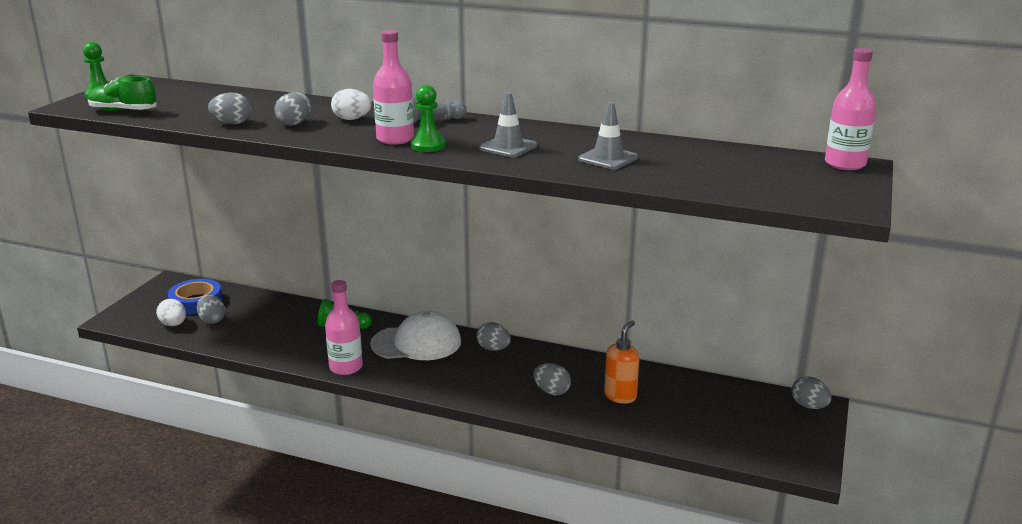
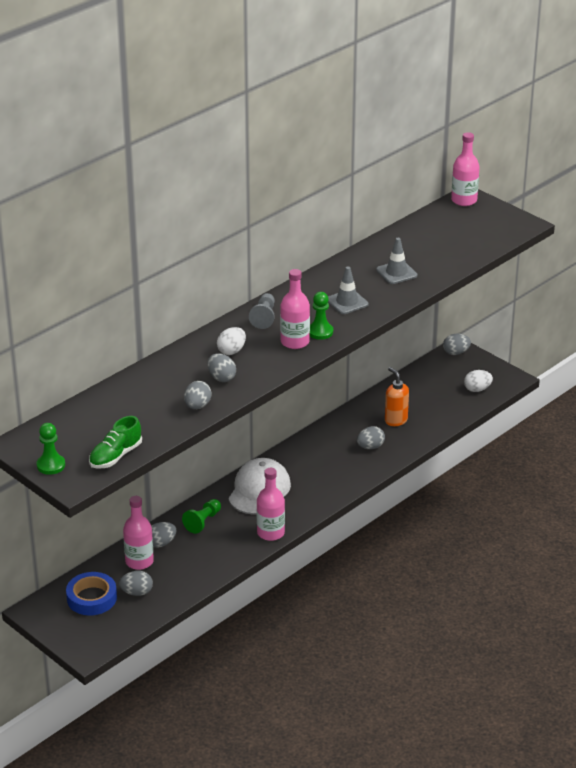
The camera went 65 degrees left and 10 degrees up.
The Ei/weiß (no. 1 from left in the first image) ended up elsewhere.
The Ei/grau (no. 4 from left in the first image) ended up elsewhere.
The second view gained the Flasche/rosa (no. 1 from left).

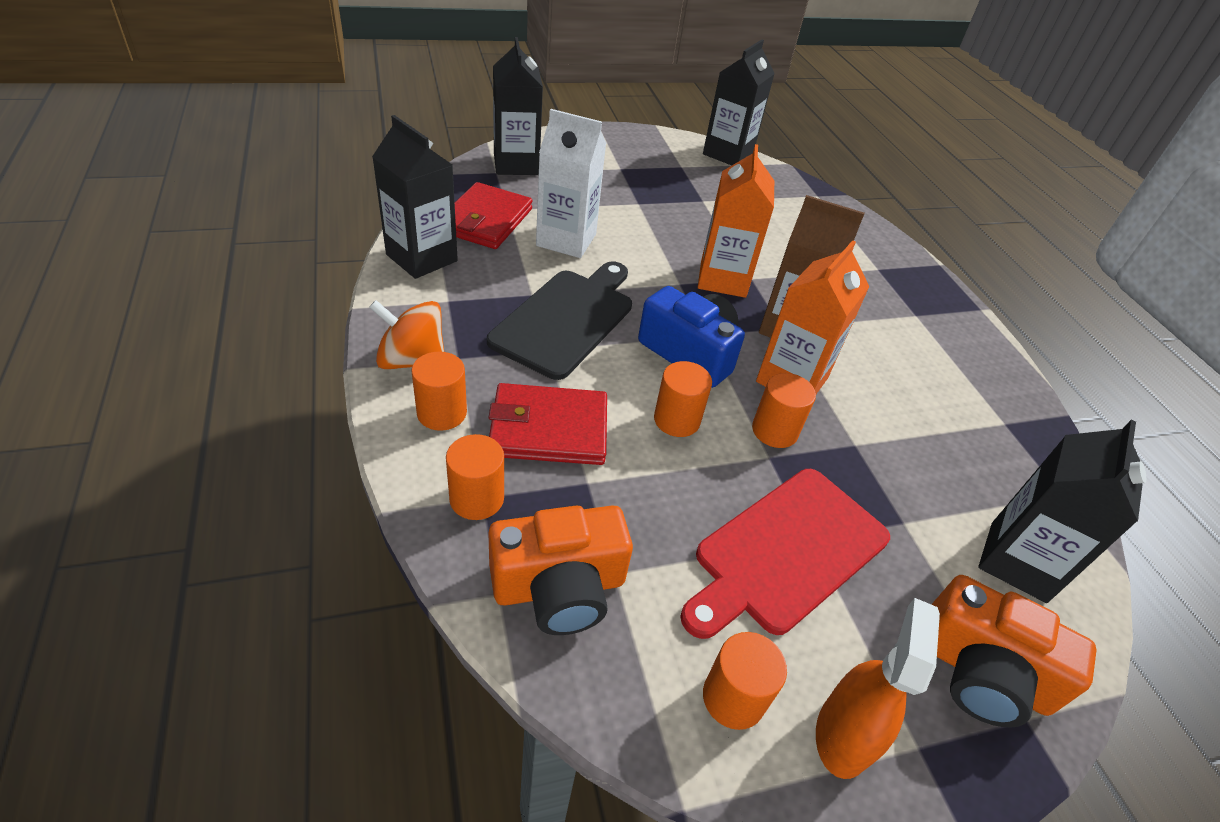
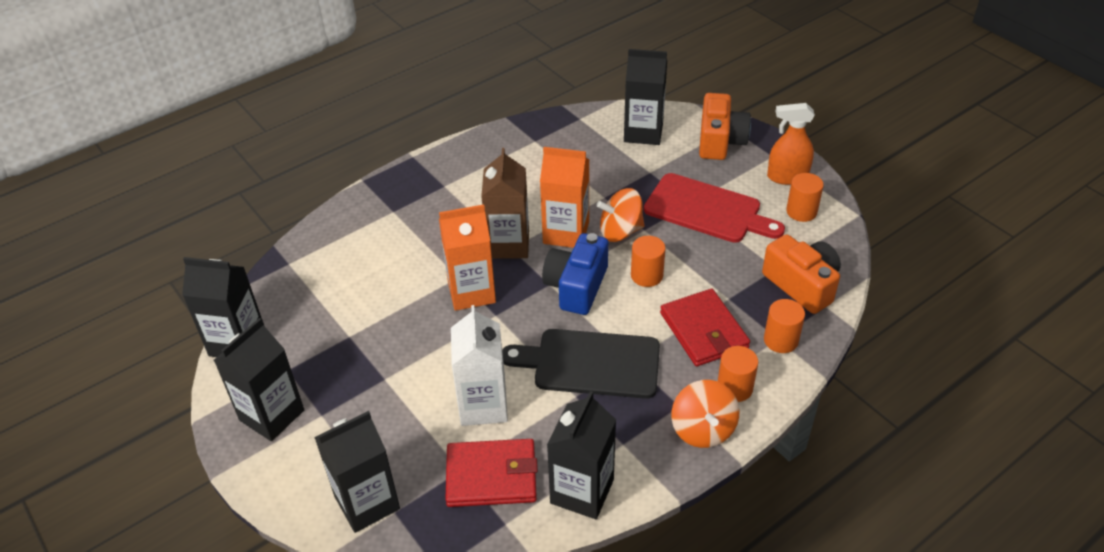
The camera went 105 degrees left and 0 degrees up.
Where the Vollzylinder/orange (no. 5 from left) stood, the Kreisel/orange (no. 1 from left) came to stand.
The second view gained the Getränkekarton/schwarz (no. 2 from left).

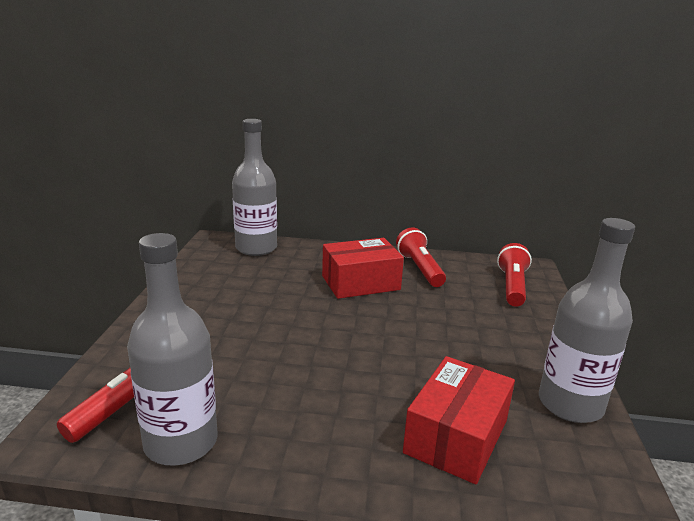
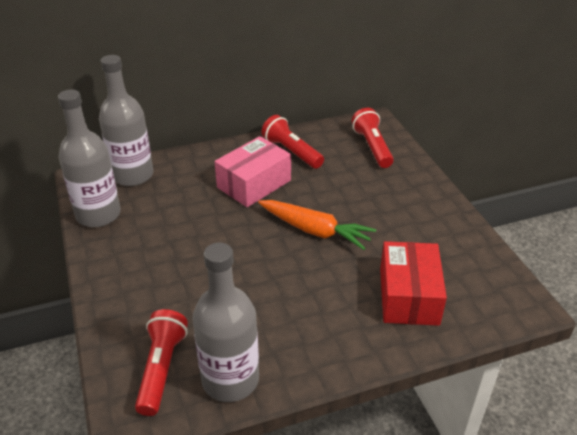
The camera went 25 degrees left and 15 degrees up.
The Flasche/grau (no. 3 from left in the first image) ended up elsewhere.
What was the Schachtel/rot (no. 1 from left) turned into the Schachtel/rosa.
The second view gained the Karotte/orange.

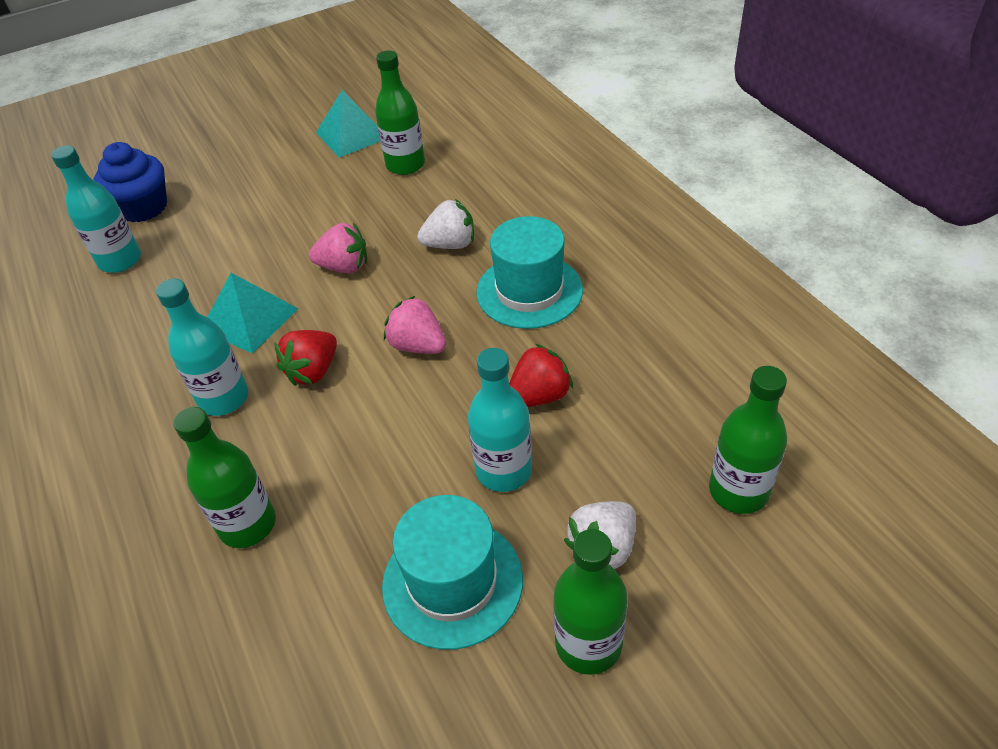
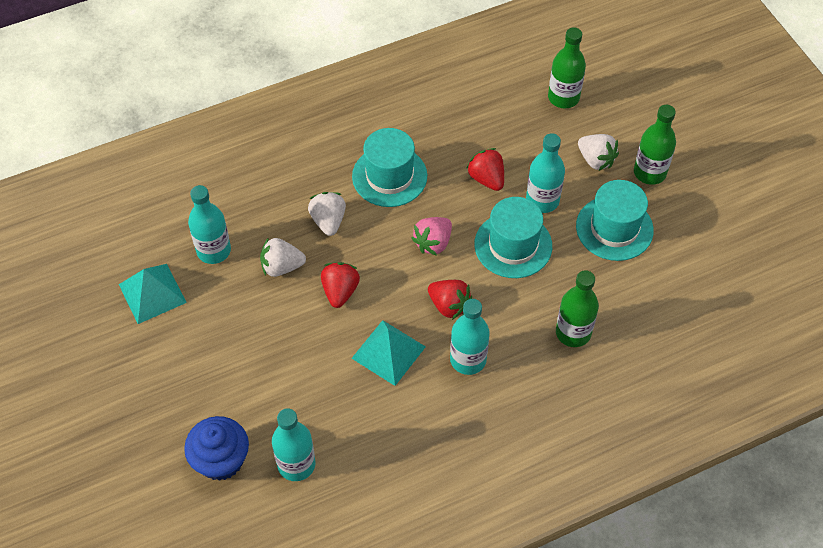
The camera went 90 degrees left and 10 degrees up.
What was the Flasche/grün (no. 2 from left) turned into the Flasche/türkis (no. 1 from left).
What was the Erdbeere/rosa (no. 1 from left) turned into the Erdbeere/rot (no. 1 from left).
The second view gained the Hut/türkis (no. 2 from left).
The second view gained the Erdbeere/weiß (no. 1 from left).

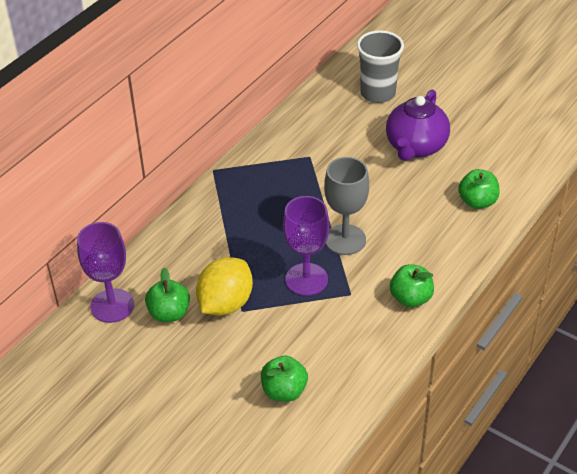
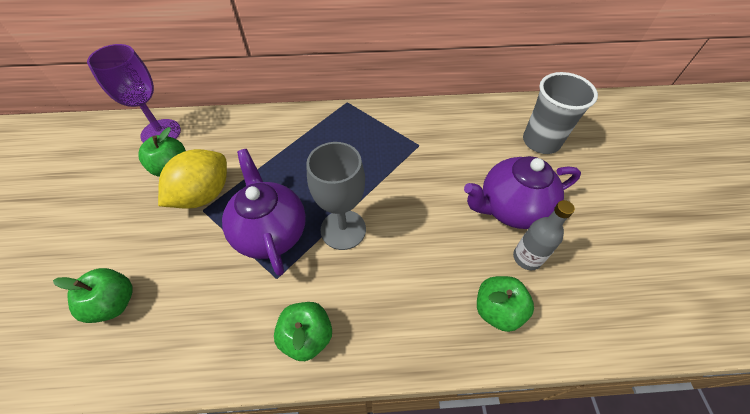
The camera went 50 degrees right and 10 degrees up.
Where the Kelch/lila (no. 2 from left) stood, the Teekanne/lila (no. 1 from left) came to stand.
The Zitrone/gelb ended up facing another way, 45 degrees counterclockwise from before.
The second view gained the Flasche/grau.

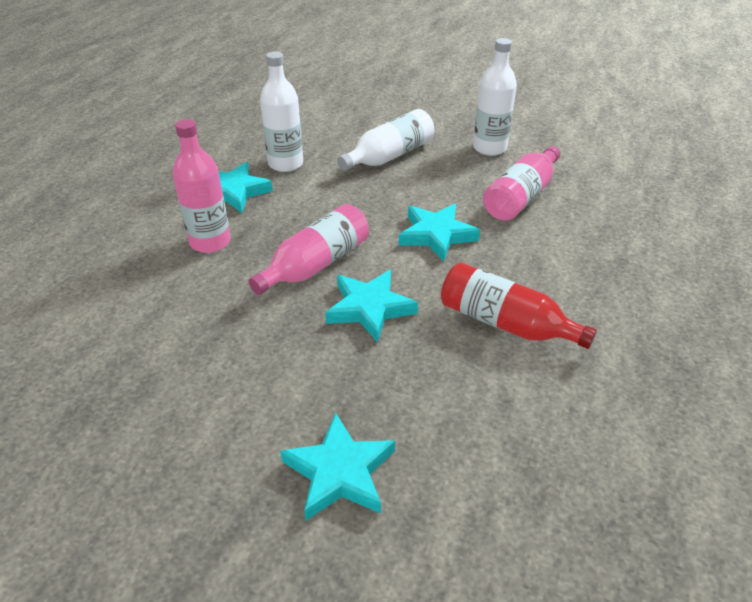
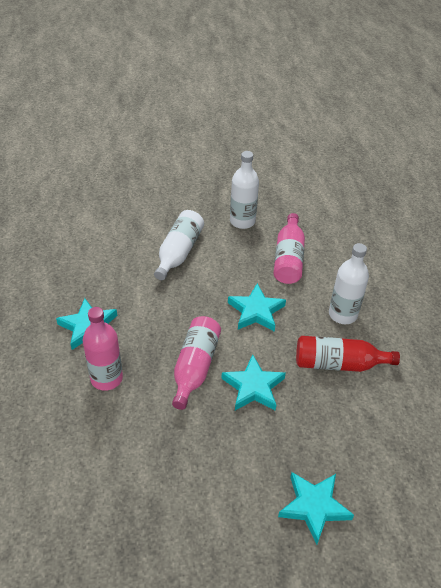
The camera went 30 degrees left and 5 degrees up.
The Flasche/weiß (no. 1 from left in the first image) ended up elsewhere.

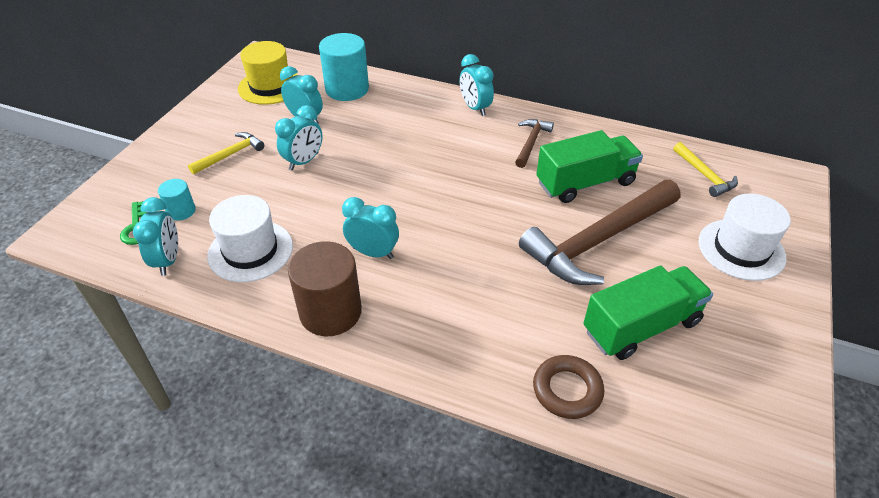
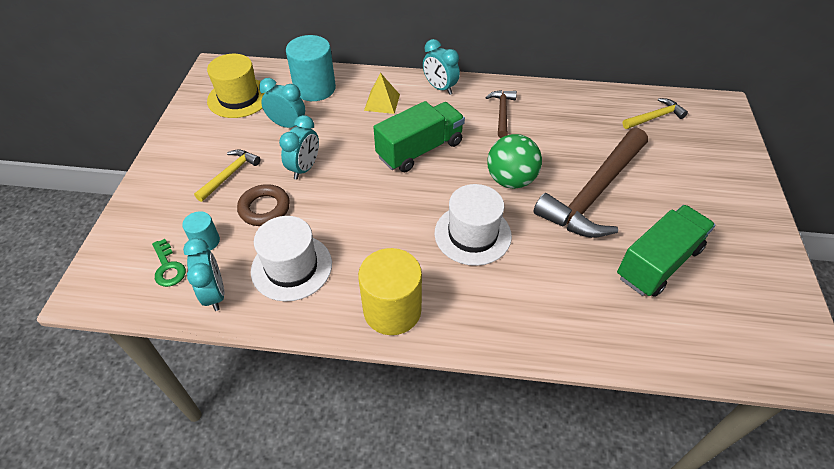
The camera went 15 degrees left and 5 degrees up.
The Lastwagen/grün (no. 1 from left) ended up elsewhere.
The Hammer/gelb (no. 2 from left) ended up facing another way, 75 degrees counterclockwise from before.
The Hut/weiß (no. 2 from left) ended up elsewhere.
The second view lost the Wecker/türkis (no. 4 from left).
What was the Vollzylinder/braun turned into the Vollzylinder/gelb.
The Ring/braun ended up elsewhere.
The second view gained the Pyramide/gelb.
The second view gained the Ball/grün.

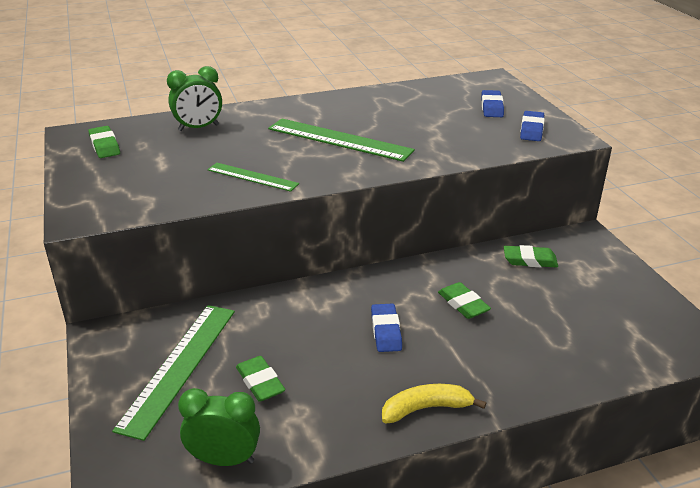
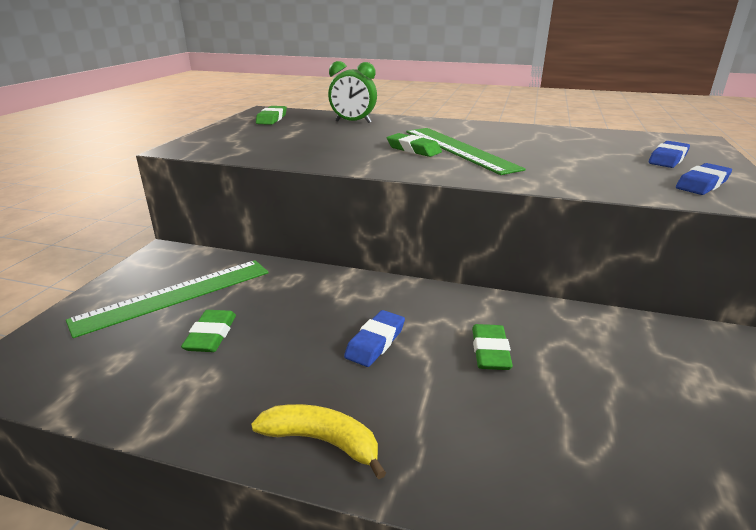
The camera went 35 degrees right and 5 degrees down.
The second view lost the Lineal/grün (no. 2 from left).
The Radiergummi/grün (no. 4 from left in the first image) ended up elsewhere.
The second view lost the Wecker/grün (no. 2 from left).

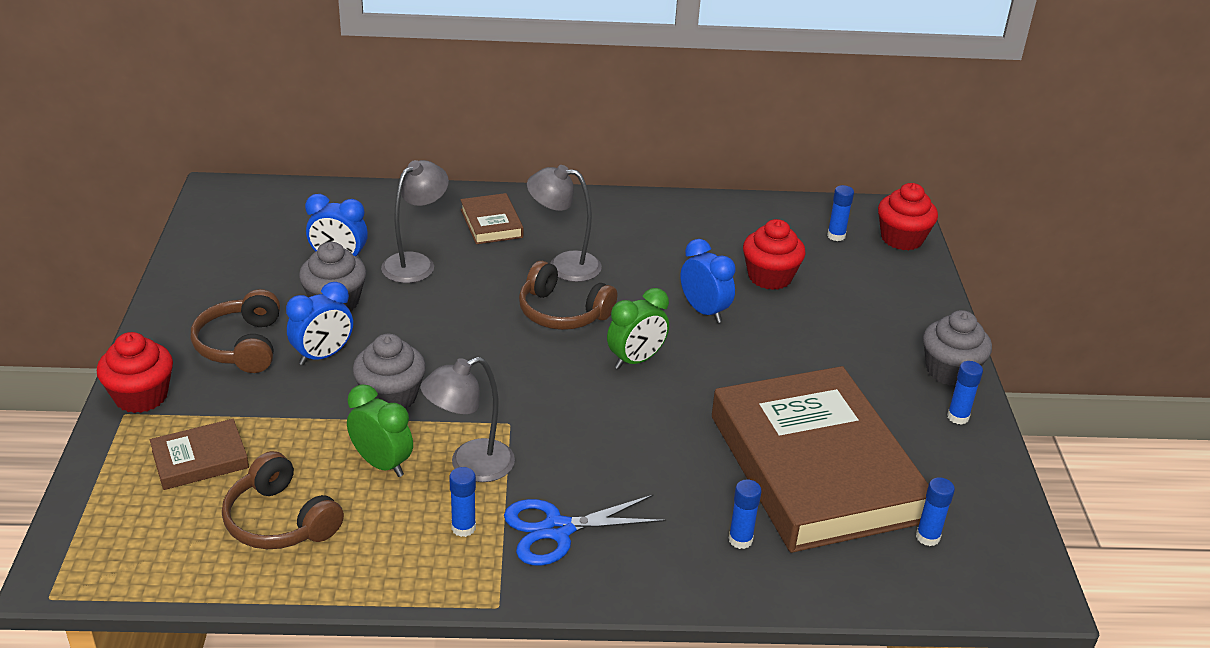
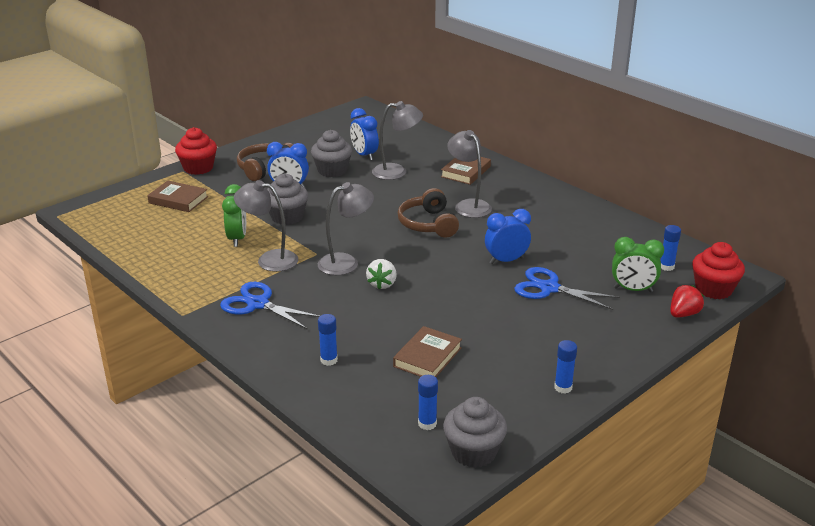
The camera went 50 degrees right and 5 degrees down.
The second view lost the Muffin/rot (no. 2 from left).
The Wecker/blau (no. 3 from left) ended up facing another way, 120 degrees counterclockwise from before.
The Wecker/grün (no. 2 from left) ended up elsewhere.
The Muffin/grau (no. 3 from left) ended up elsewhere.
The size of the Buch/braun (no. 3 from left in the first image) changed by a factor of 0.41.
The second view lost the Kopfhörer/braun (no. 2 from left).
The second view lost the Klebestift/blau (no. 1 from left).
The second view gained the Lampe/grau (no. 2 from left).
The second view gained the Erdbeere/weiß.
The second view gained the Schere/blau (no. 2 from left).
The second view gained the Erdbeere/rot.

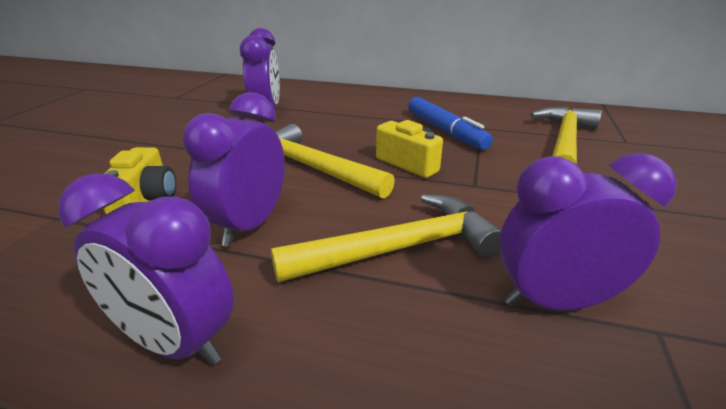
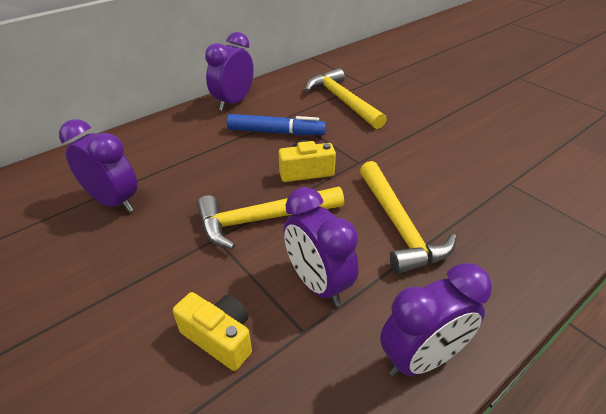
The camera went 55 degrees left and 10 degrees up.
The Wecker/lila (no. 4 from left in the first image) ended up elsewhere.
The Hammer/gelb (no. 2 from left in the first image) ended up facing another way, 150 degrees clockwise from before.

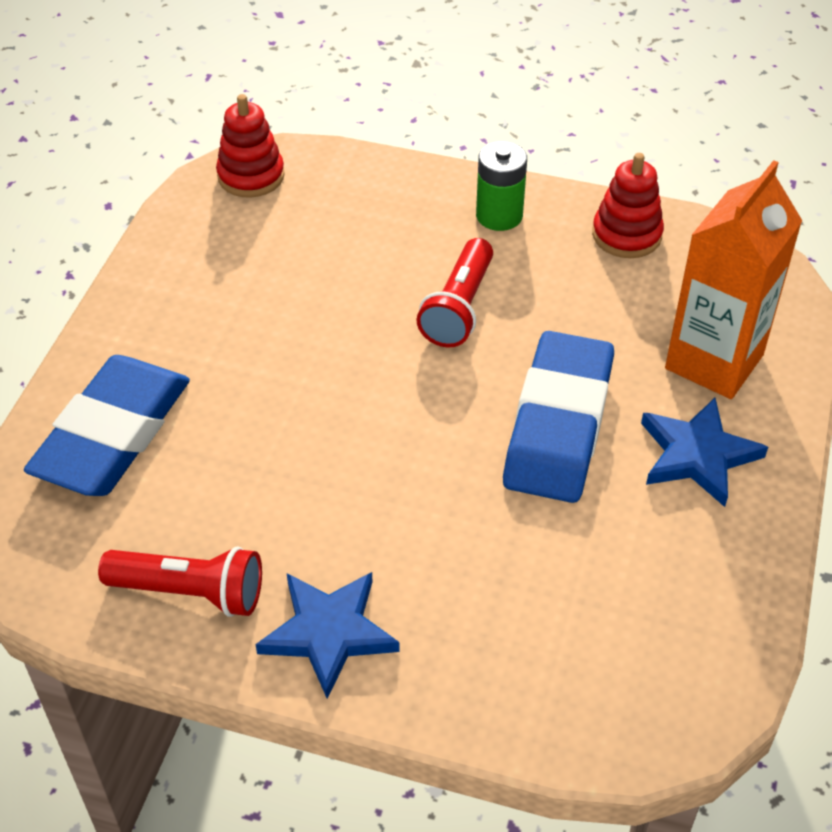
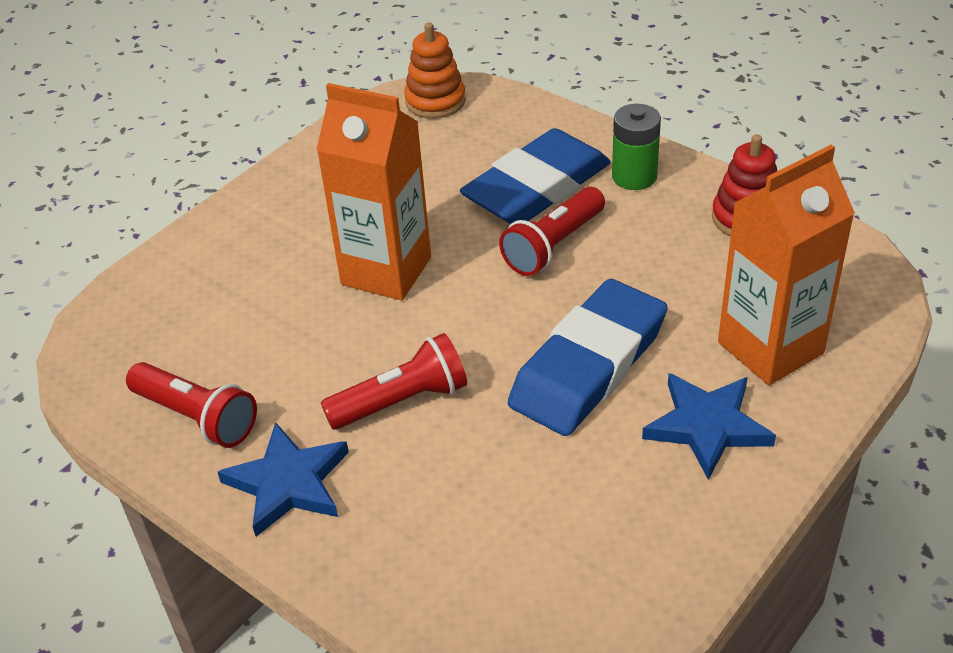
The camera went 25 degrees right and 5 degrees down.
What was the Stapelspielzeug/rot (no. 1 from left) turned into the Stapelspielzeug/orange.
The Radiergummi/blau (no. 1 from left) ended up elsewhere.
The second view gained the Getränkekarton/orange (no. 1 from left).
The second view gained the Taschenlampe/rot (no. 2 from left).

